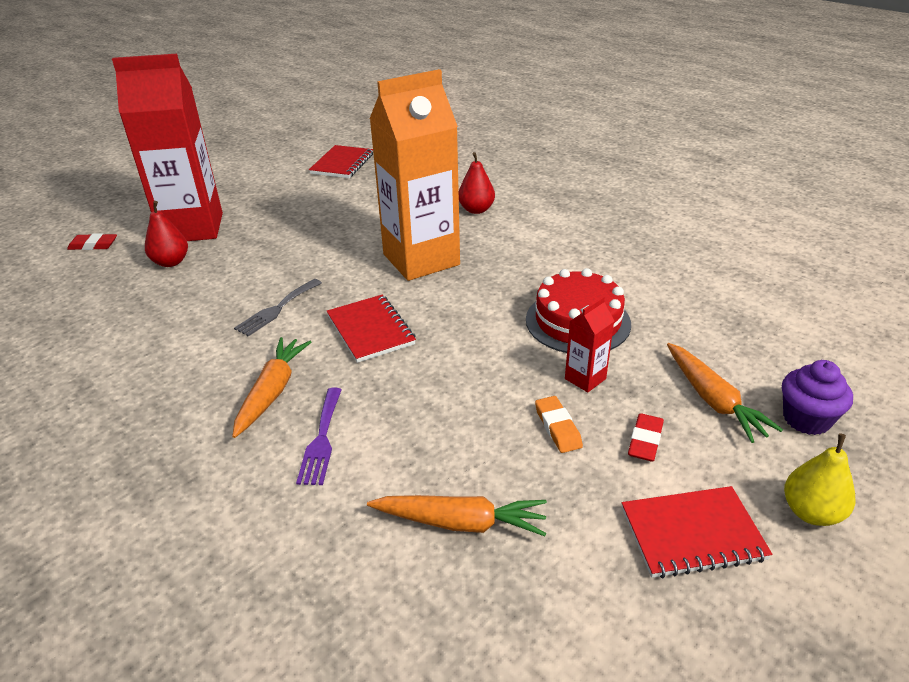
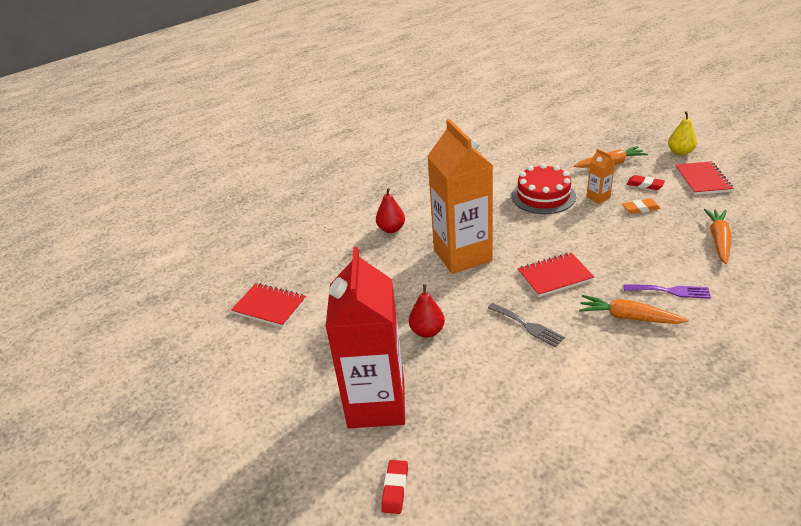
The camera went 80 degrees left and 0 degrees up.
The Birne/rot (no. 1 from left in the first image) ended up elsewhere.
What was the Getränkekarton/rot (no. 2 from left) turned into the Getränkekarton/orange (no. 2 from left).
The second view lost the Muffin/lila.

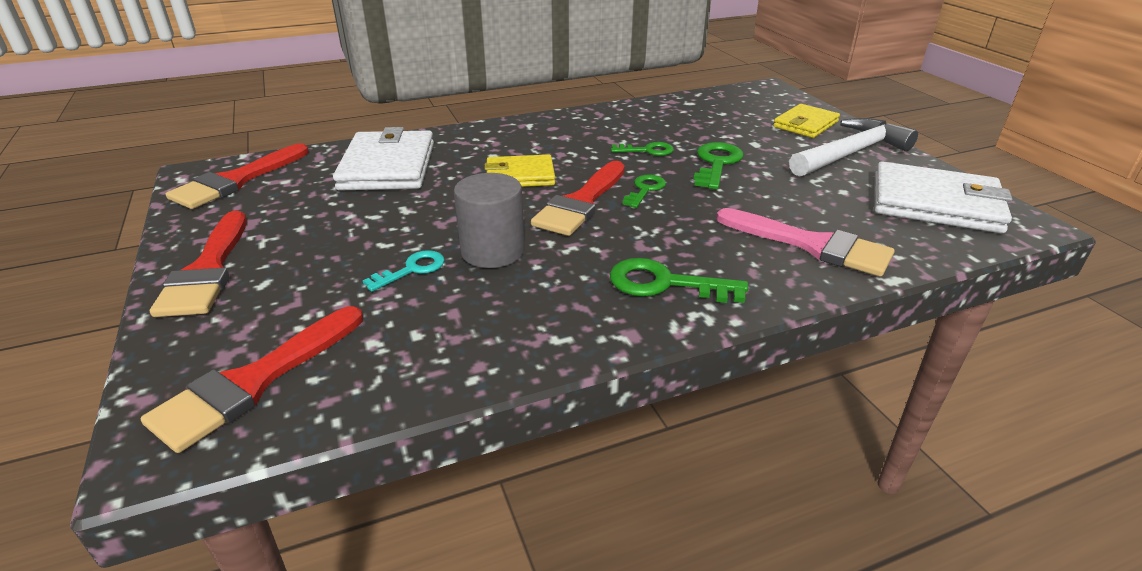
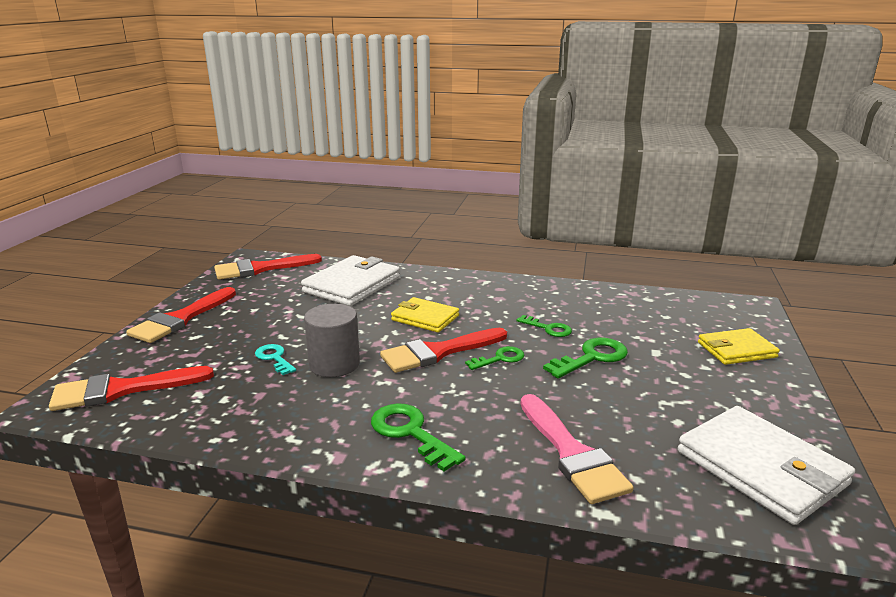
The camera went 35 degrees right and 10 degrees down.
The second view lost the Hammer/weiß.
The Schlüssel/türkis ended up facing another way, 120 degrees counterclockwise from before.

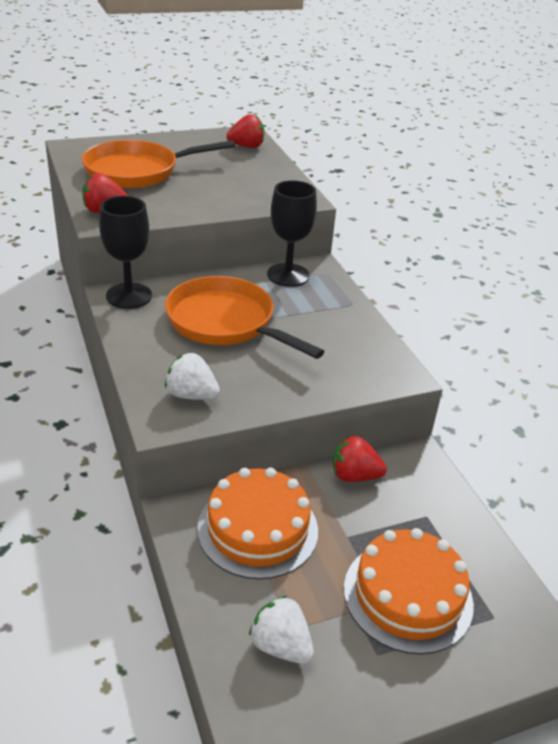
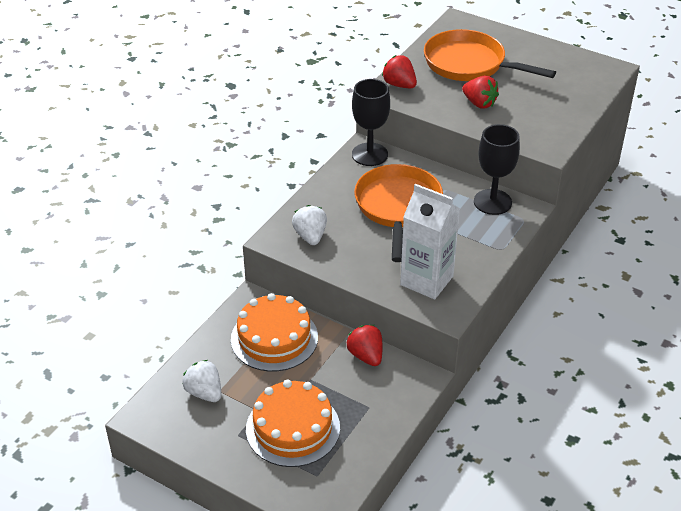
The camera went 55 degrees right and 5 degrees up.
The Erdbeere/rot (no. 2 from left in the first image) ended up elsewhere.
The Erdbeere/weiß (no. 2 from left in the first image) ended up facing another way, 45 degrees counterclockwise from before.
The second view gained the Getränkekarton/weiß.

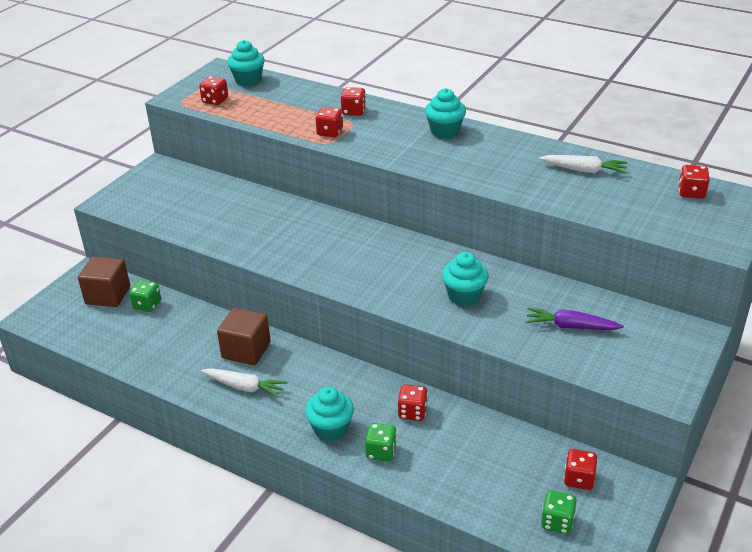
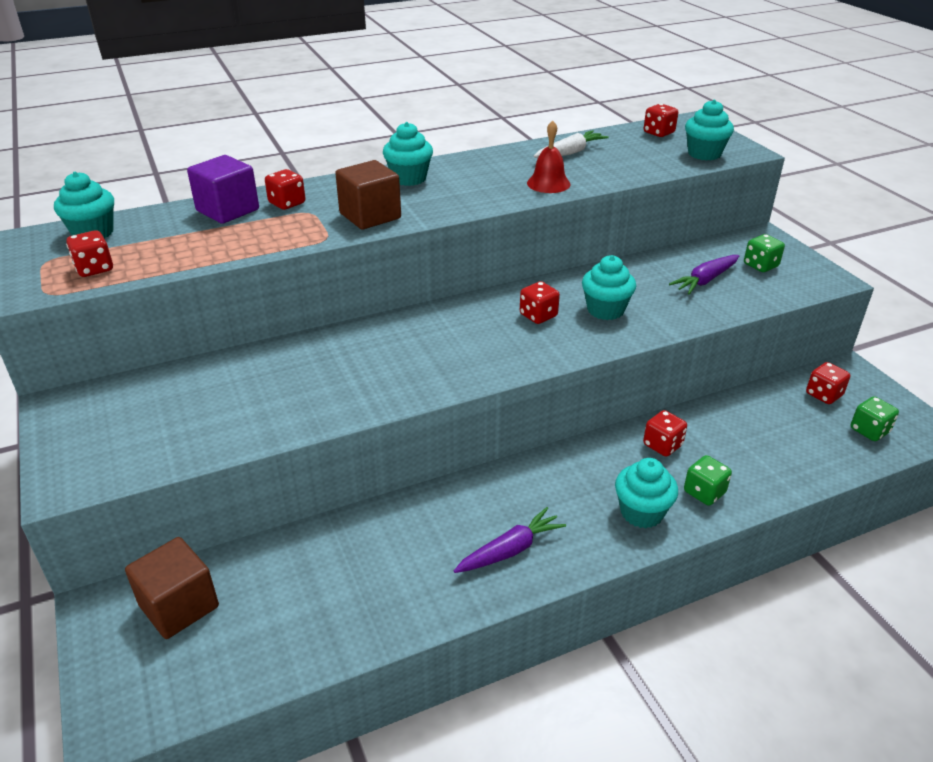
The camera went 55 degrees left and 0 degrees up.
The Spielwürfel/rot (no. 2 from left in the first image) ended up elsewhere.
The Spielwürfel/grün (no. 1 from left in the first image) ended up elsewhere.
The Kubus/braun (no. 2 from left) ended up elsewhere.
What was the Karotte/weiß (no. 1 from left) turned into the Karotte/lila (no. 1 from left).
The second view gained the Muffin/türkis (no. 5 from left).
The second view gained the Glocke/rot.
The second view gained the Kubus/lila.

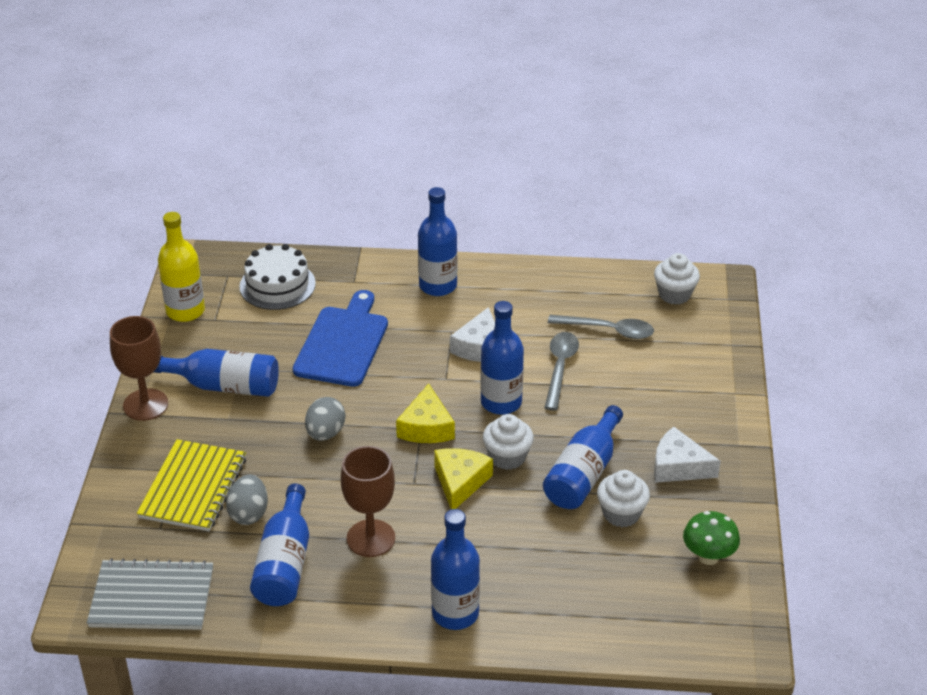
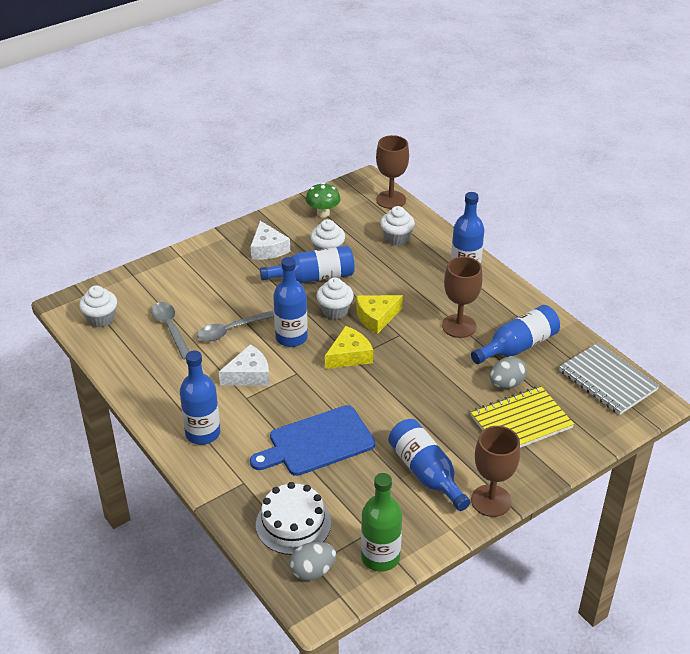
The camera went 130 degrees left and 0 degrees up.
What was the Flasche/gelb turned into the Flasche/grün.
The Ei/grau (no. 2 from left in the first image) ended up elsewhere.
The second view gained the Kelch/braun (no. 1 from left).
The second view gained the Muffin/weiß (no. 4 from left).

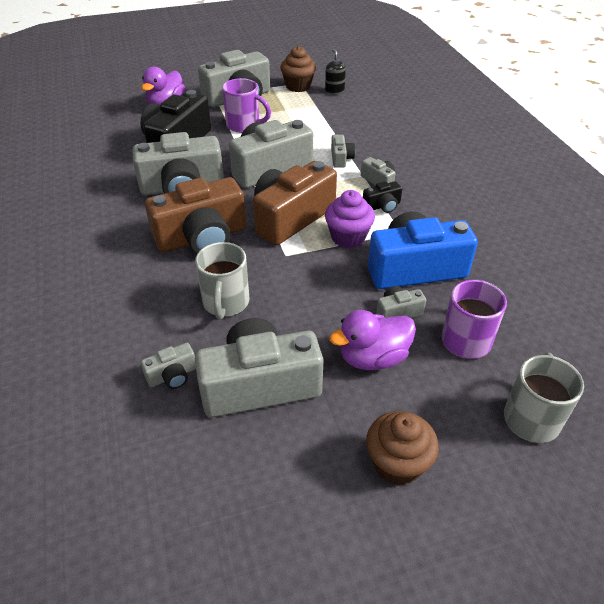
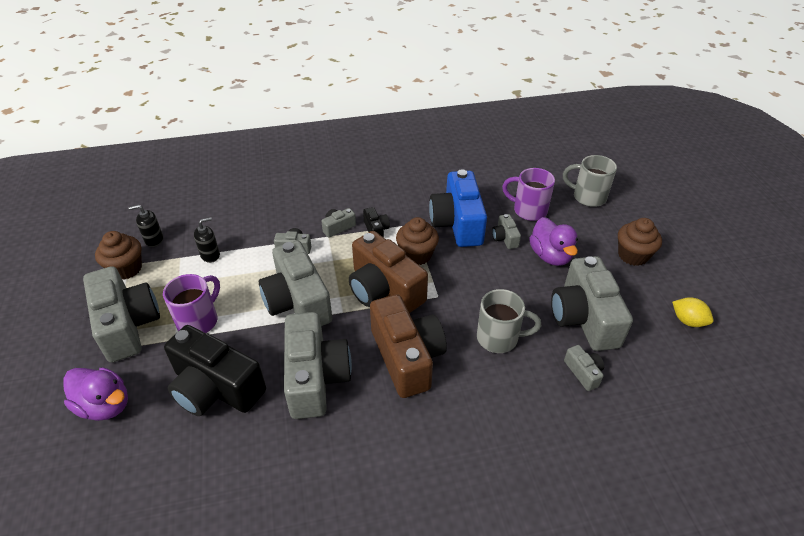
The camera went 85 degrees left and 0 degrees up.
What was the Muffin/lila turned into the Muffin/braun (no. 2 from left).
The second view gained the Seifenspender/schwarz (no. 2 from left).
The second view gained the Zitrone/gelb.

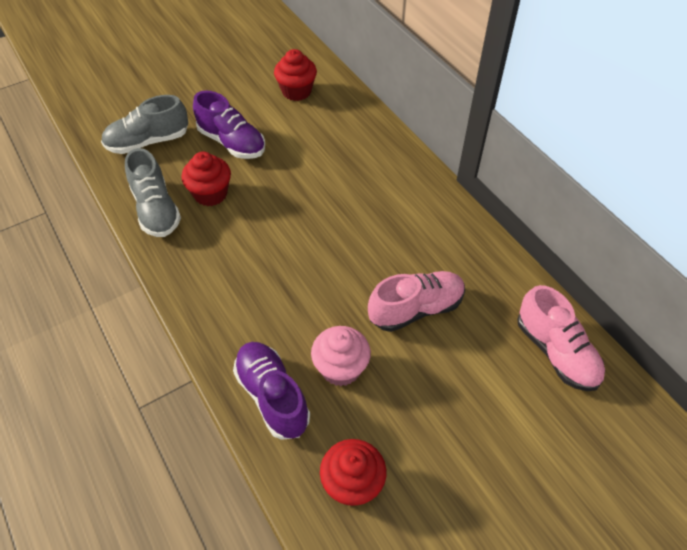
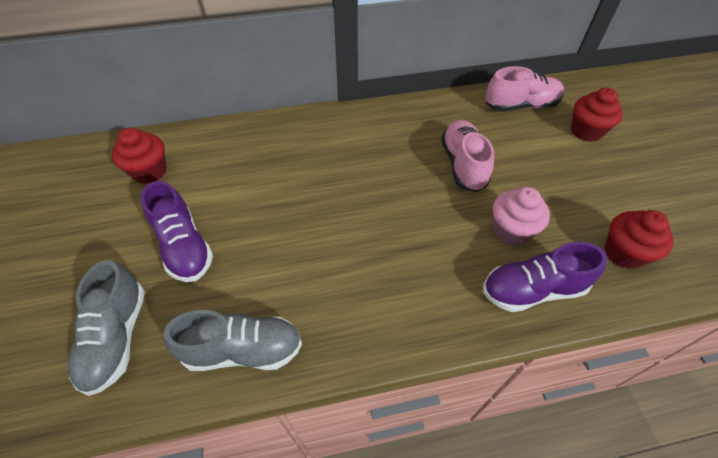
The camera went 70 degrees left and 0 degrees up.
The Schuh/lila (no. 1 from left) ended up facing another way, 90 degrees clockwise from before.
The Muffin/rot (no. 1 from left in the first image) ended up elsewhere.

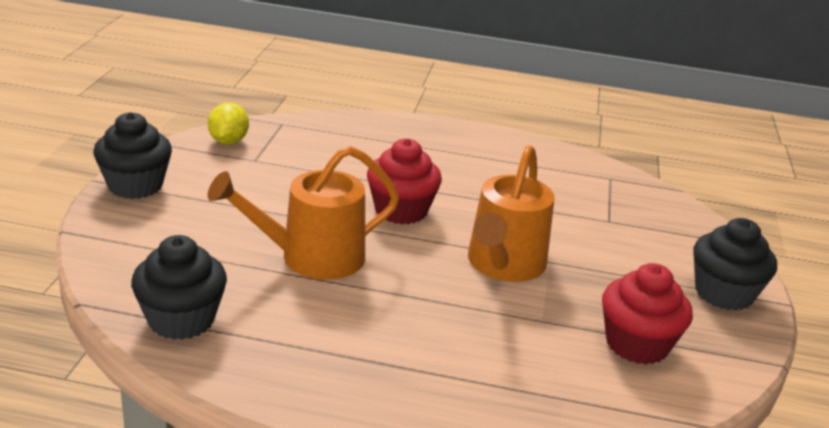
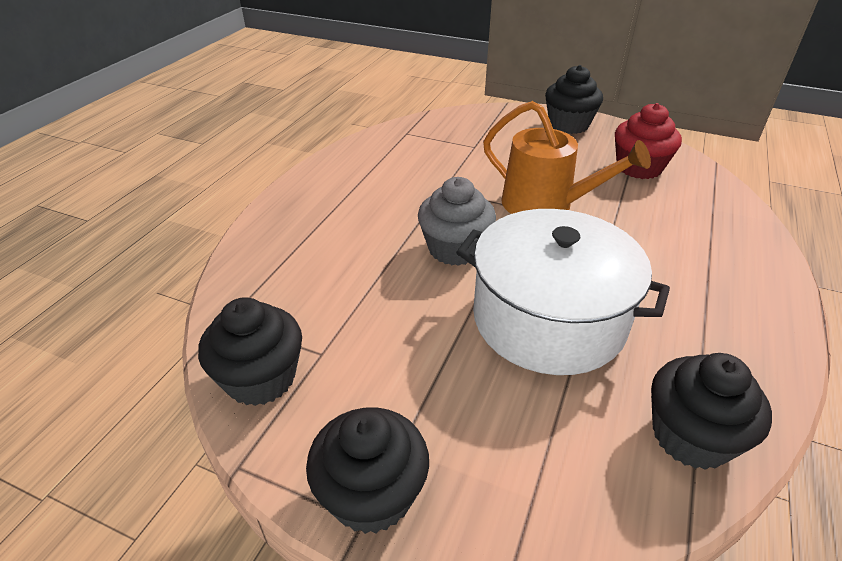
The camera went 75 degrees left and 10 degrees up.
Where the Zitrone/gelb stood, the Muffin/schwarz (no. 1 from left) came to stand.
What was the Muffin/rot (no. 1 from left) turned into the Muffin/grau.
Where the Gießkanne/orange (no. 1 from left) stood, the Kochtopf/weiß came to stand.

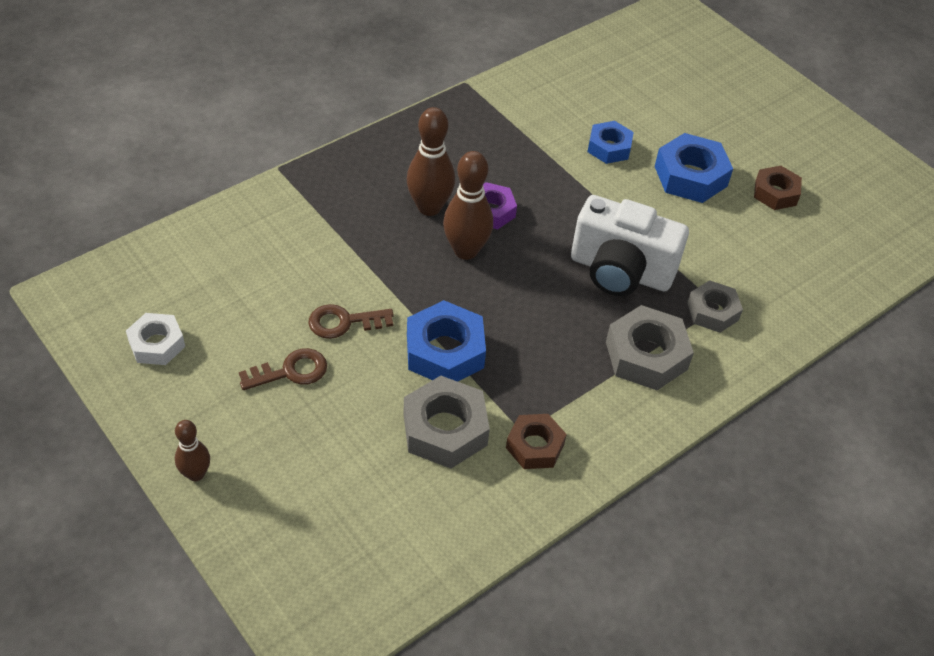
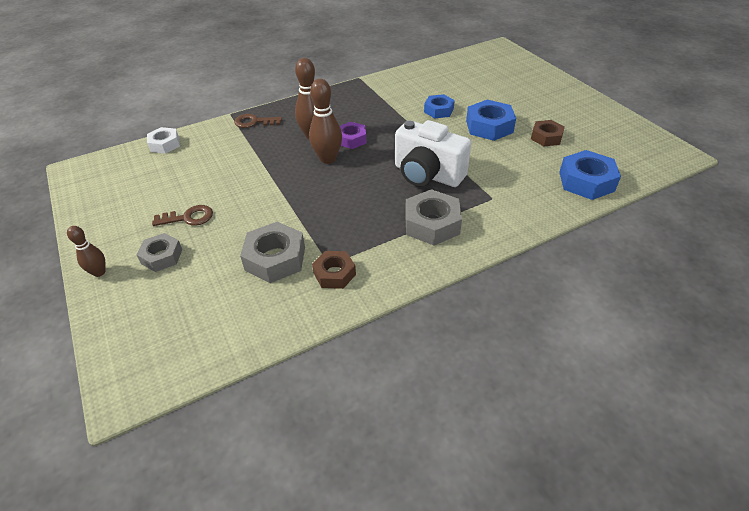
The camera went 15 degrees right and 5 degrees down.
The Sechskantmutter/grau (no. 3 from left in the first image) ended up elsewhere.
The Sechskantmutter/blau (no. 1 from left in the first image) ended up elsewhere.
The Schlüssel/braun (no. 2 from left) ended up elsewhere.
The Sechskantmutter/weiß ended up elsewhere.

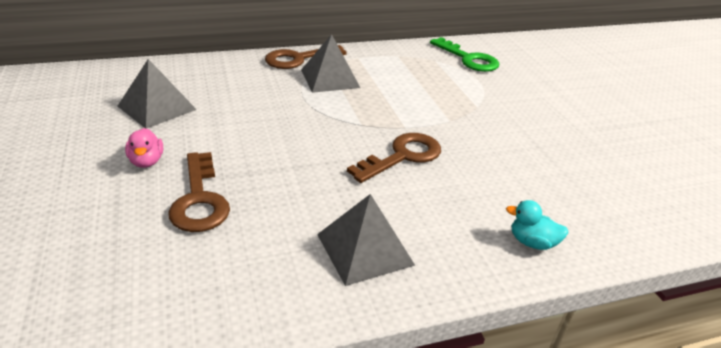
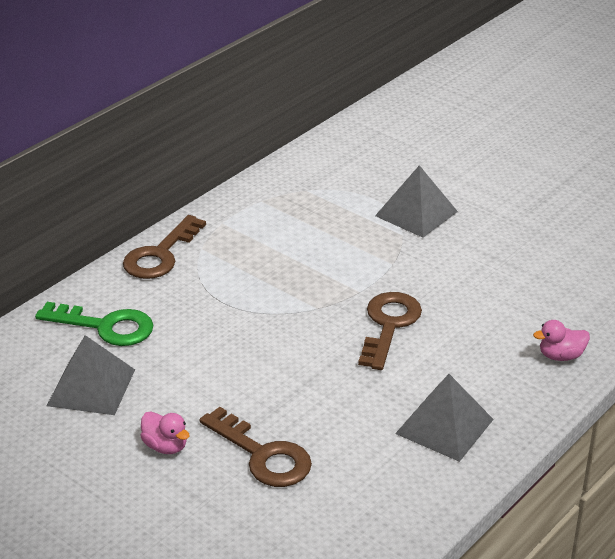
The camera went 30 degrees left and 0 degrees up.
The Pyramide/grau (no. 2 from left) ended up elsewhere.
The Schlüssel/grün ended up elsewhere.
What was the Ente/türkis turned into the Ente/rosa (no. 2 from left).

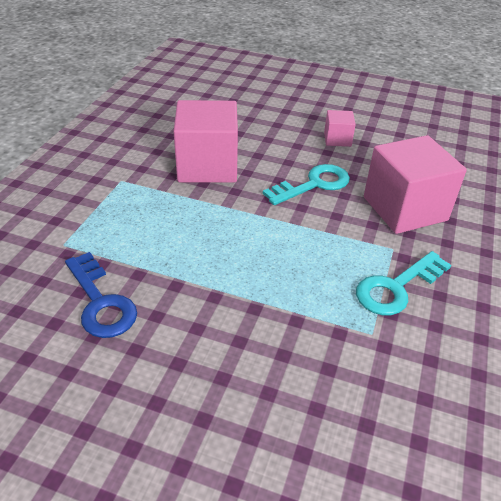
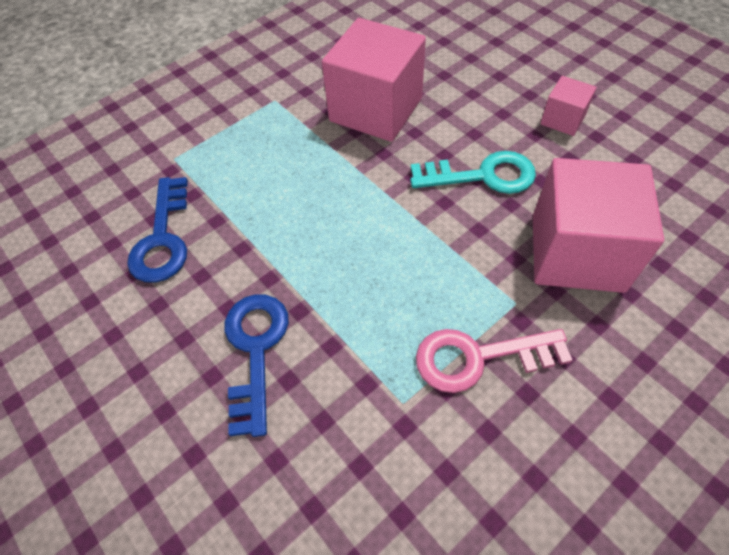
The camera went 35 degrees right and 15 degrees up.
What was the Schlüssel/türkis (no. 2 from left) turned into the Schlüssel/rosa.
The second view gained the Schlüssel/blau (no. 2 from left).

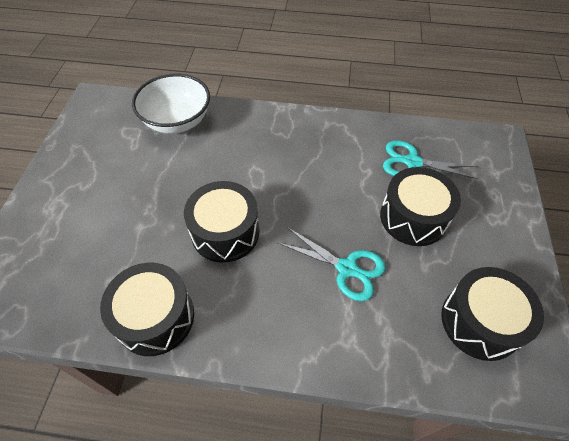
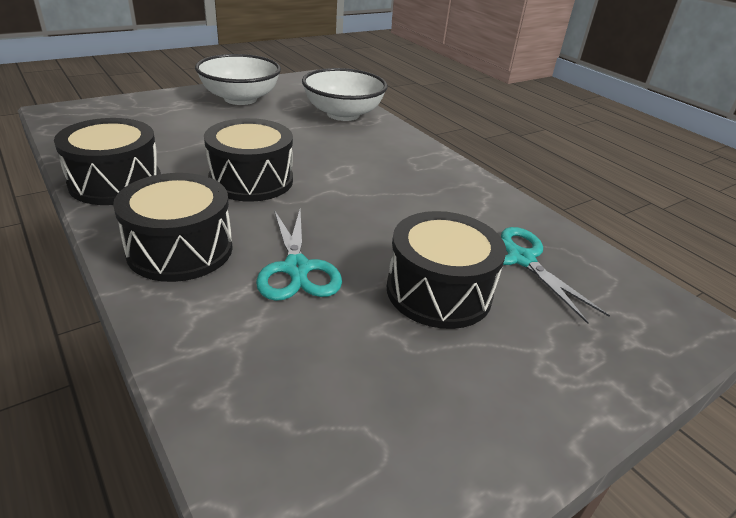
The camera went 45 degrees right and 20 degrees down.
The Trommel/schwarz (no. 4 from left in the first image) ended up elsewhere.
The second view gained the Schüssel/weiß (no. 1 from left).

